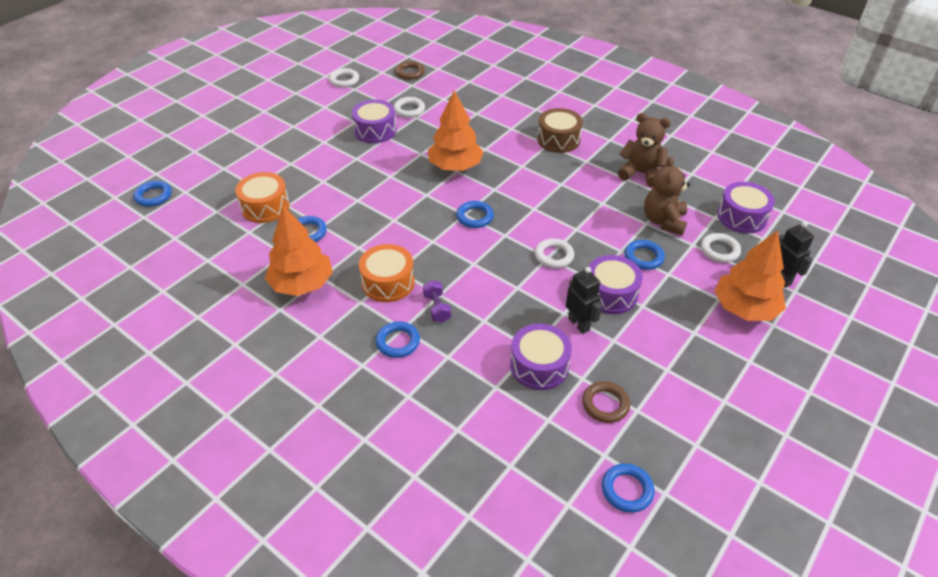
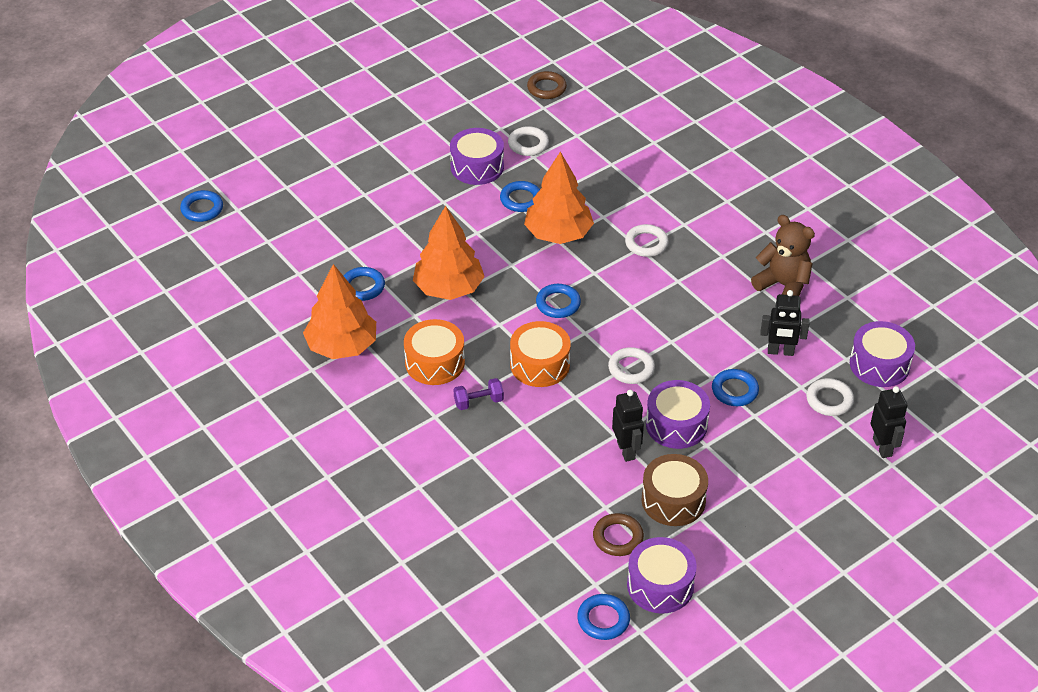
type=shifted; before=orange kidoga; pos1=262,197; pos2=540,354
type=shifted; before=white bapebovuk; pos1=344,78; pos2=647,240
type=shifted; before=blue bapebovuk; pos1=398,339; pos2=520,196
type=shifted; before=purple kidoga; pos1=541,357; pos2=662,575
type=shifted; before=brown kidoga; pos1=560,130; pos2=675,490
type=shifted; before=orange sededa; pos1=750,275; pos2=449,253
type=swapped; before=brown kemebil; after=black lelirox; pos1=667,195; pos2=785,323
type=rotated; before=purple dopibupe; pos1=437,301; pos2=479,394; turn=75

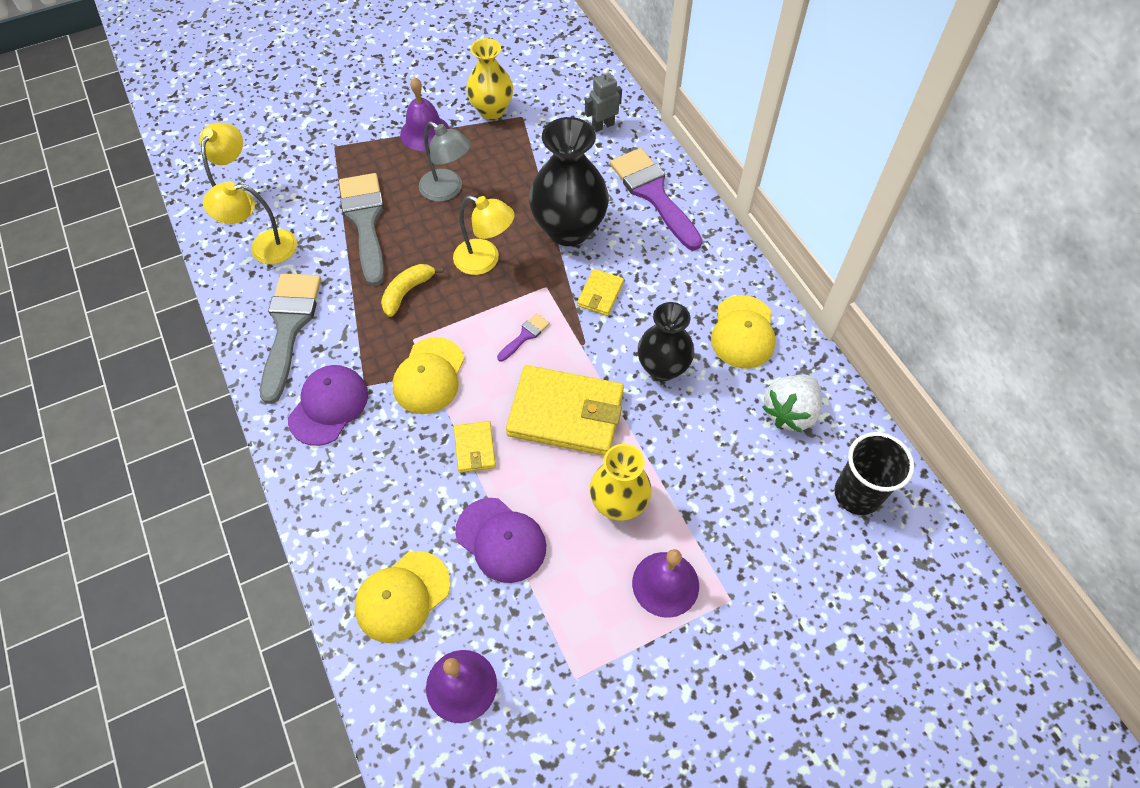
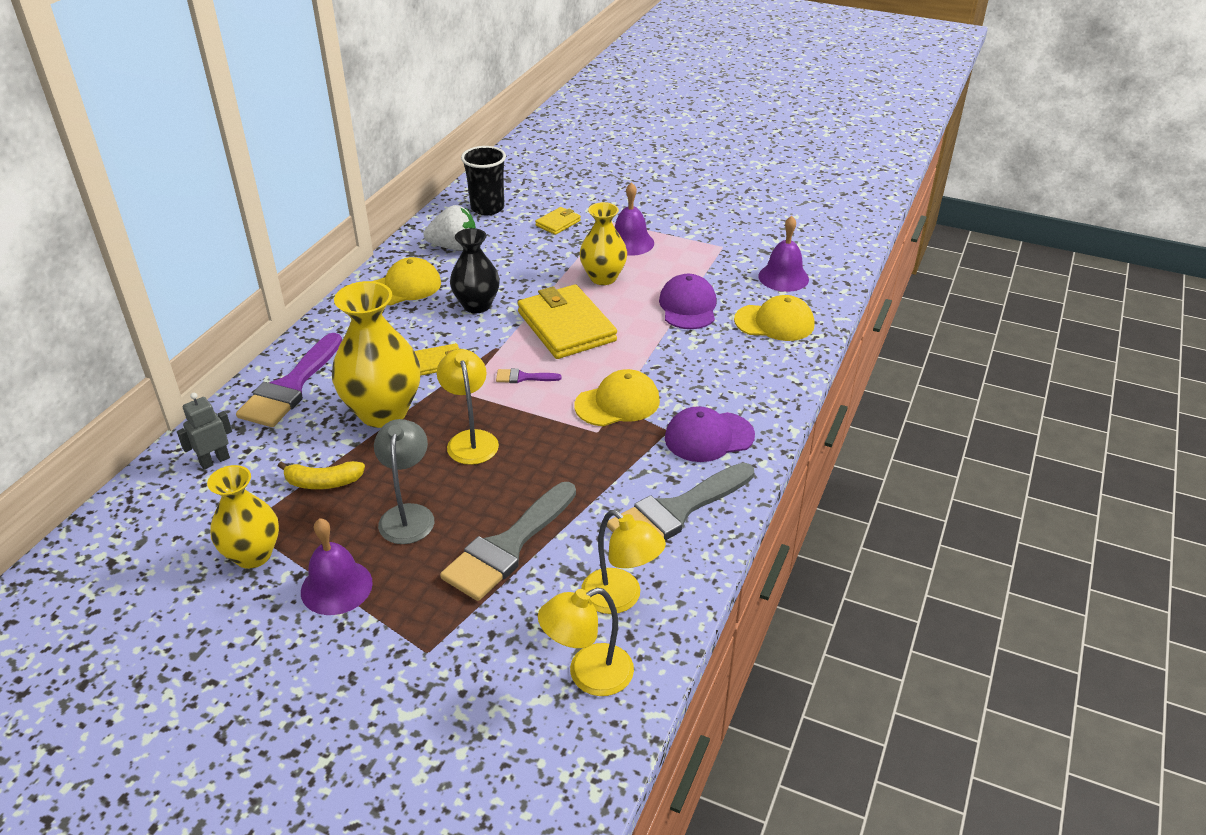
type=shifted; before=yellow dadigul; pos1=412,290; pos2=321,475
type=shifted; before=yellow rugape; pos1=475,447; pos2=558,221
type=repainted; before=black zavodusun; after=yellow zavodusun; pos1=569,181; pos2=376,354
type=rotated; before=grey lelirox; pos1=603,100; pos2=204,431; turn=120

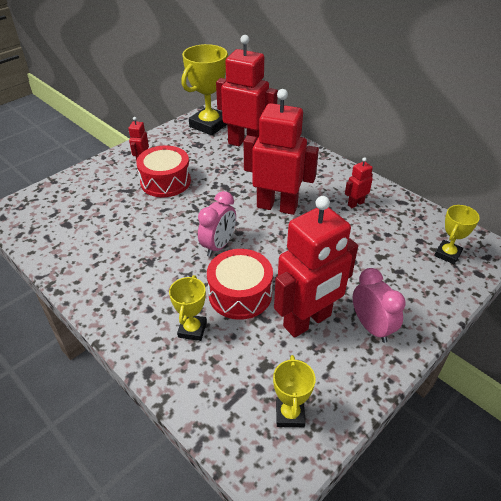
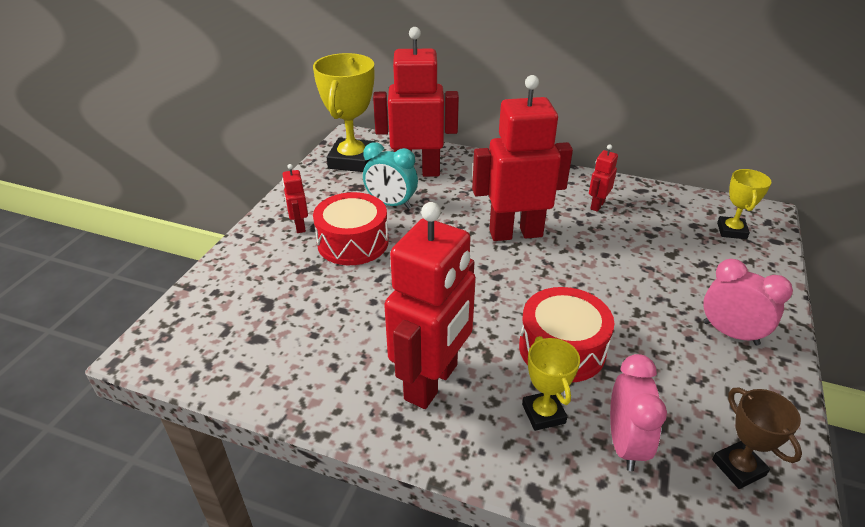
type=new; after=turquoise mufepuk; pos2=390,175
type=shifted; before=pink mufepuk; pos1=217,224; pos2=638,412
type=shifted; before=red lelirox; pos1=316,267; pos2=430,305
type=repainted; before=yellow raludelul; after=brown raludelul; pos1=294,391; pos2=757,438

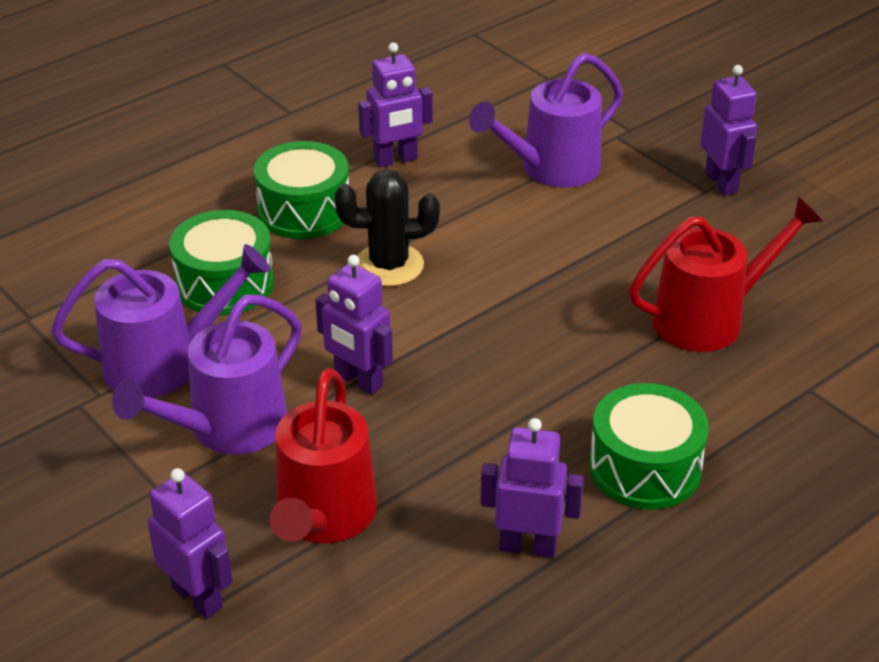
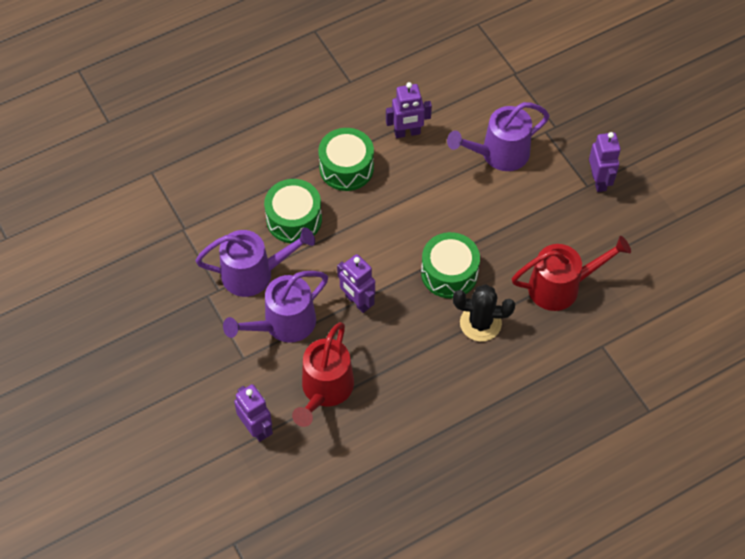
type=gone; before=purple lelirox; pos1=532,488
type=shifted; before=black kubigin; pos1=387,227; pos2=484,313
type=shifted; before=green kidoga; pos1=649,446; pos2=450,265

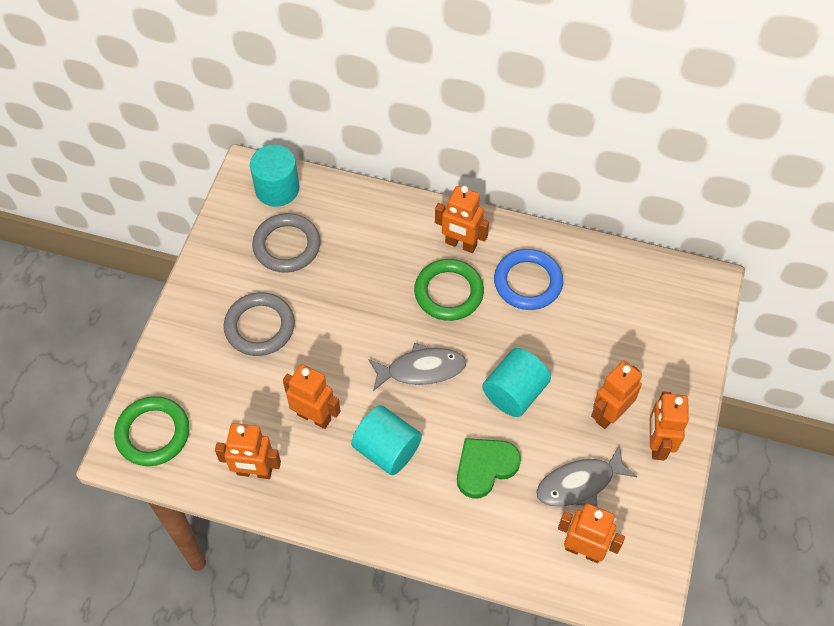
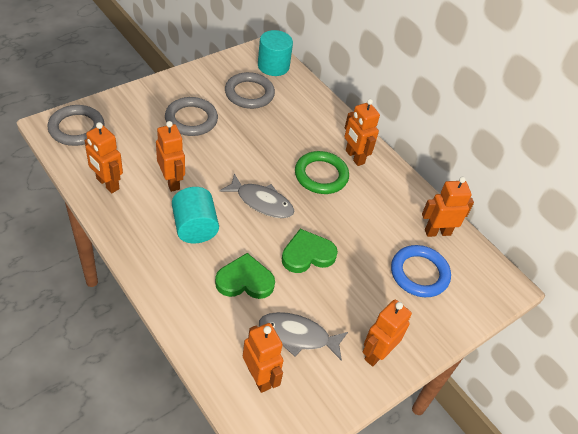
type=shifted; before=blue bapebovuk; pos1=528,279; pos2=421,271
type=shifted; before=orange lelirox; pos1=616,394; pos2=448,207
type=swapped; before=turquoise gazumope; after=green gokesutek; pos1=516,382; pos2=310,251
type=repainted; before=green bapebovuk; after=grey bapebovuk; pos1=151,431; pos2=76,125

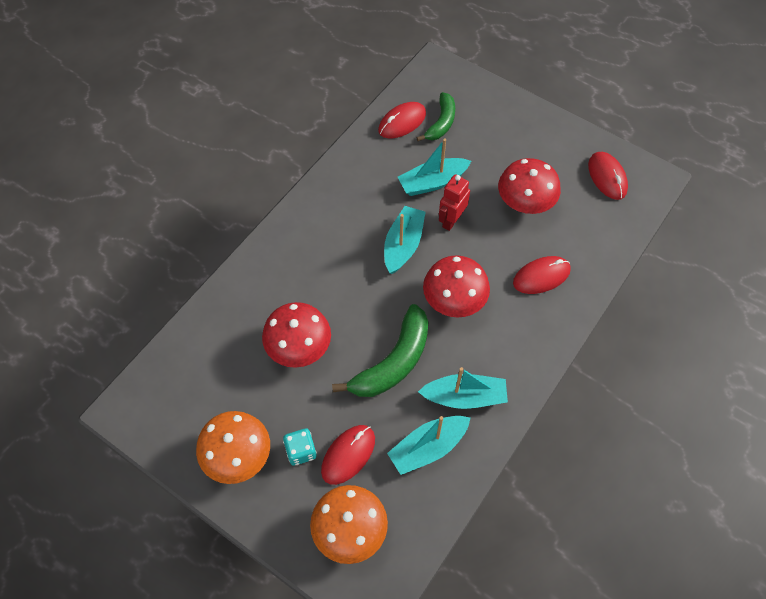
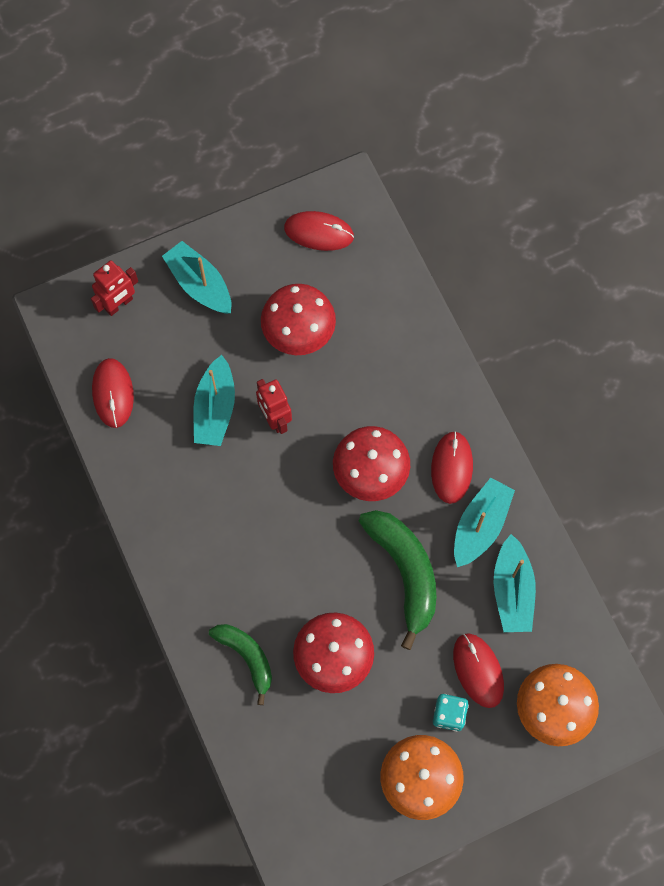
type=new; after=red lelirox; pos2=114,288
type=shifted; before=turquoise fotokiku; pos1=405,240; pos2=196,277
type=shifted; before=green dadigul; pos1=436,116; pos2=240,664
type=shifted; before=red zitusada; pos1=542,275; pos2=452,467

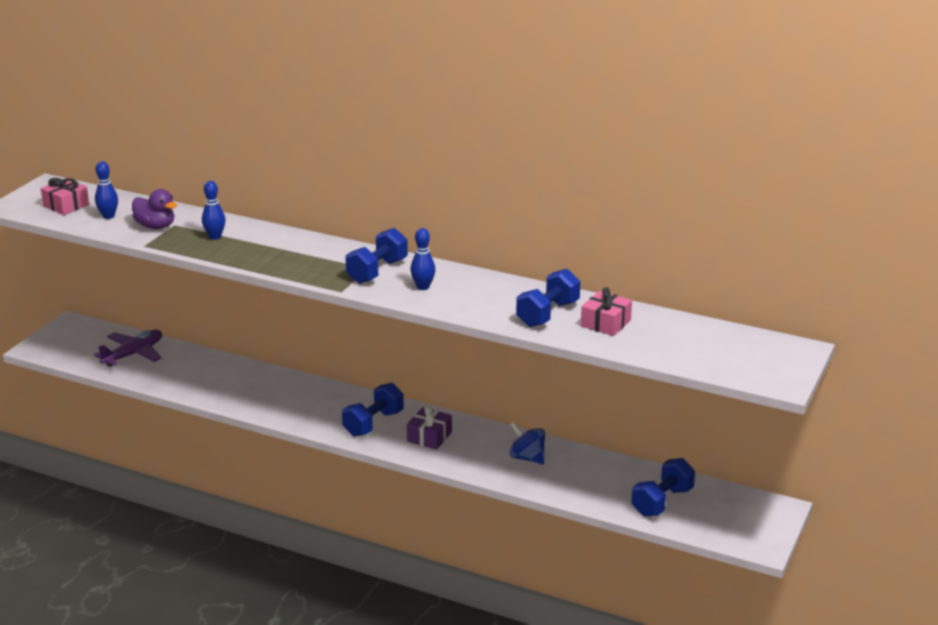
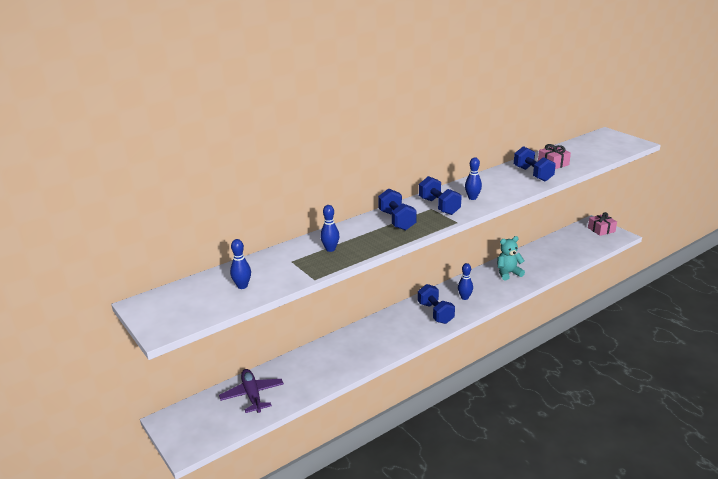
type=gone; before=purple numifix; pos1=154,209
type=shifted; before=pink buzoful; pos1=65,196; pos2=602,224
type=shifted; before=blue dopibupe; pos1=663,487; pos2=397,209
type=swapped; before=purple buzoful; after=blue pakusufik; pos1=429,427; pos2=465,281
type=swapped; before=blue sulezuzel; after=turquoise kemebil; pos1=527,443; pos2=511,258

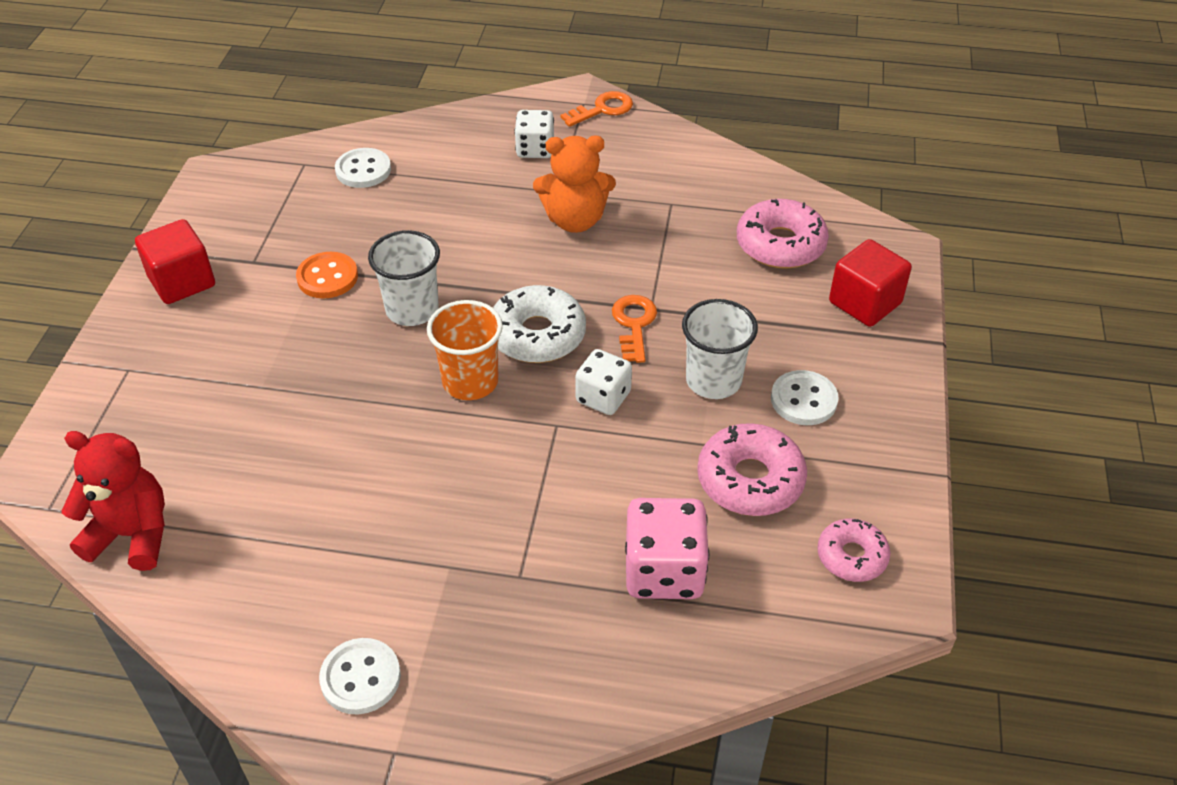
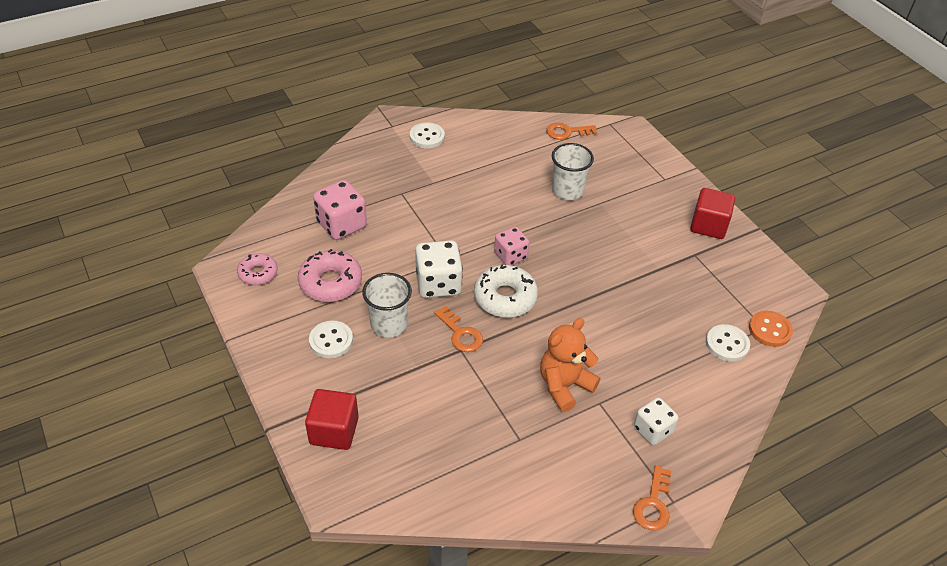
type=gone; before=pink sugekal; pos1=783,234
type=shifted; before=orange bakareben; pos1=327,275; pos2=771,329
type=shifted; before=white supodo; pos1=404,278; pos2=573,171
type=swapped; before=red kemebil; after=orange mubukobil; pos1=113,501; pos2=571,131
type=swapped; before=orange supodo; after=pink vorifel; pos1=465,350; pos2=511,246
type=scaled; before=white vorifel; pos1=603,382; pos2=439,269; scale=1.53

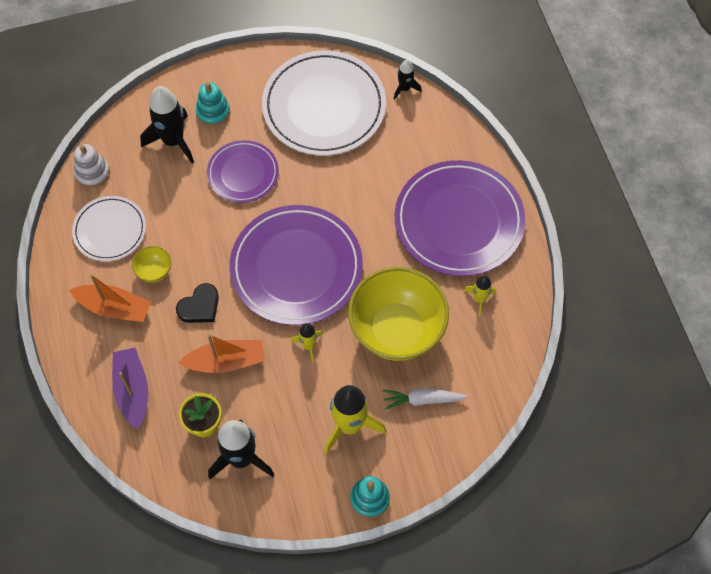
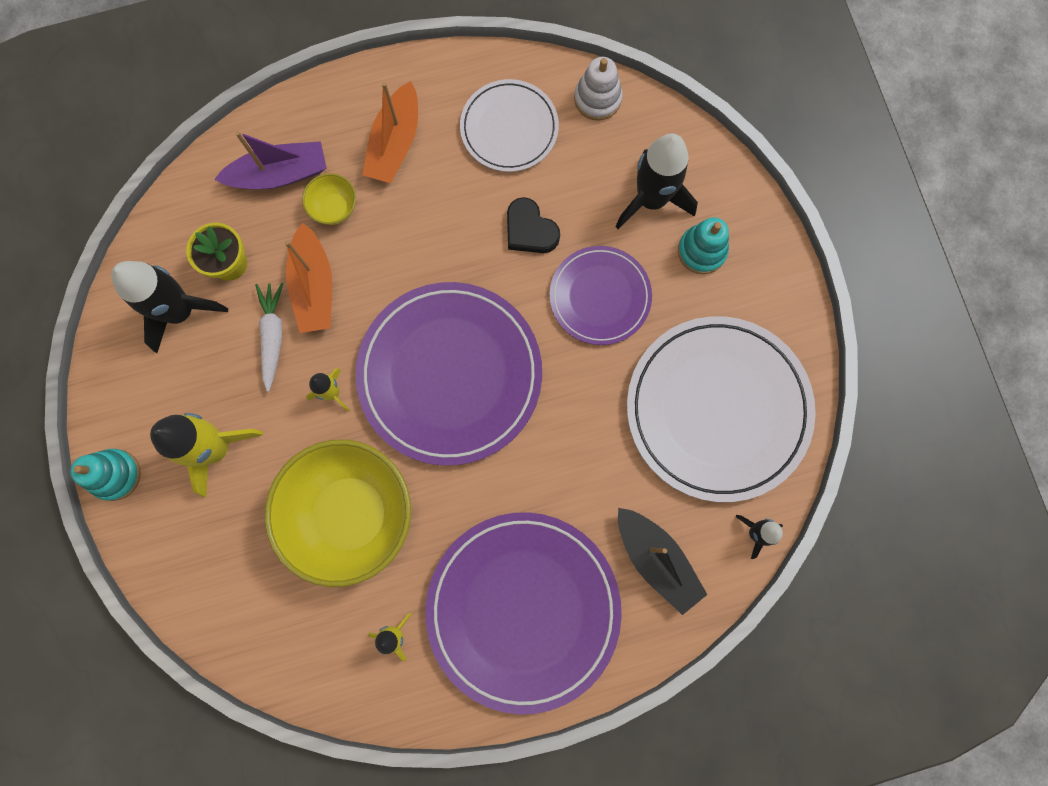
type=new; after=black fotokiku; pos2=662,561
type=shifted; before=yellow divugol; pos1=152,264; pos2=329,199
type=shifted; before=black gokesutek; pos1=197,303; pos2=533,225
type=shifted; before=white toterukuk; pos1=425,399; pos2=269,337

